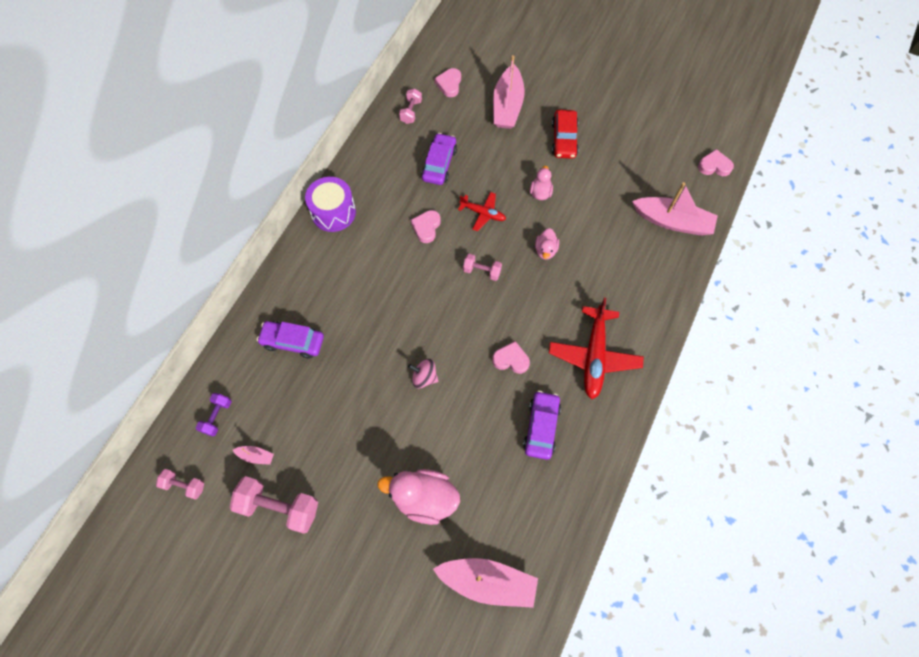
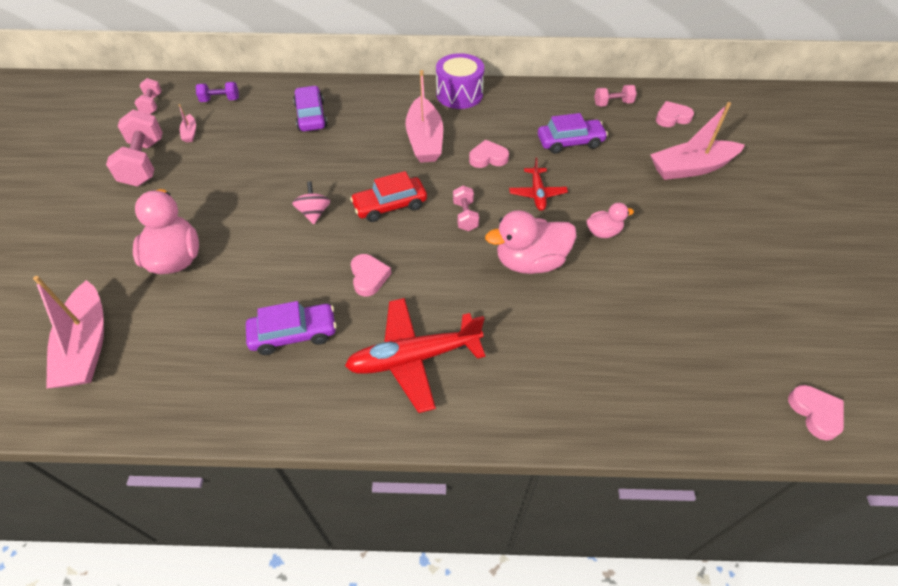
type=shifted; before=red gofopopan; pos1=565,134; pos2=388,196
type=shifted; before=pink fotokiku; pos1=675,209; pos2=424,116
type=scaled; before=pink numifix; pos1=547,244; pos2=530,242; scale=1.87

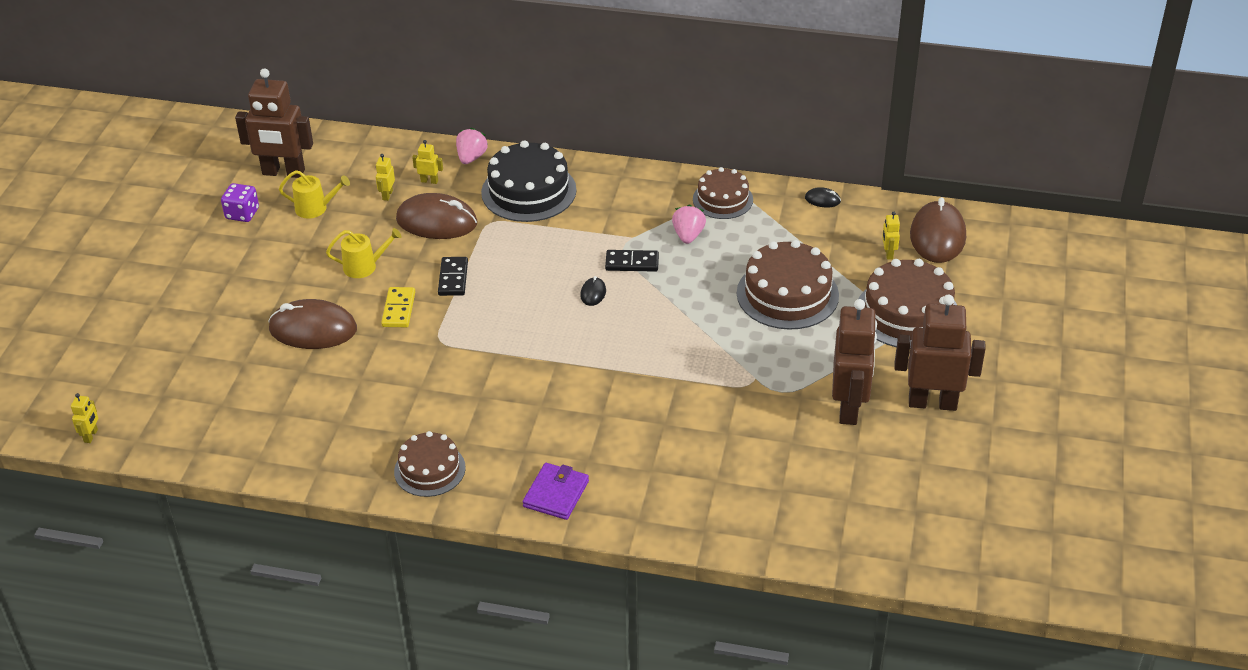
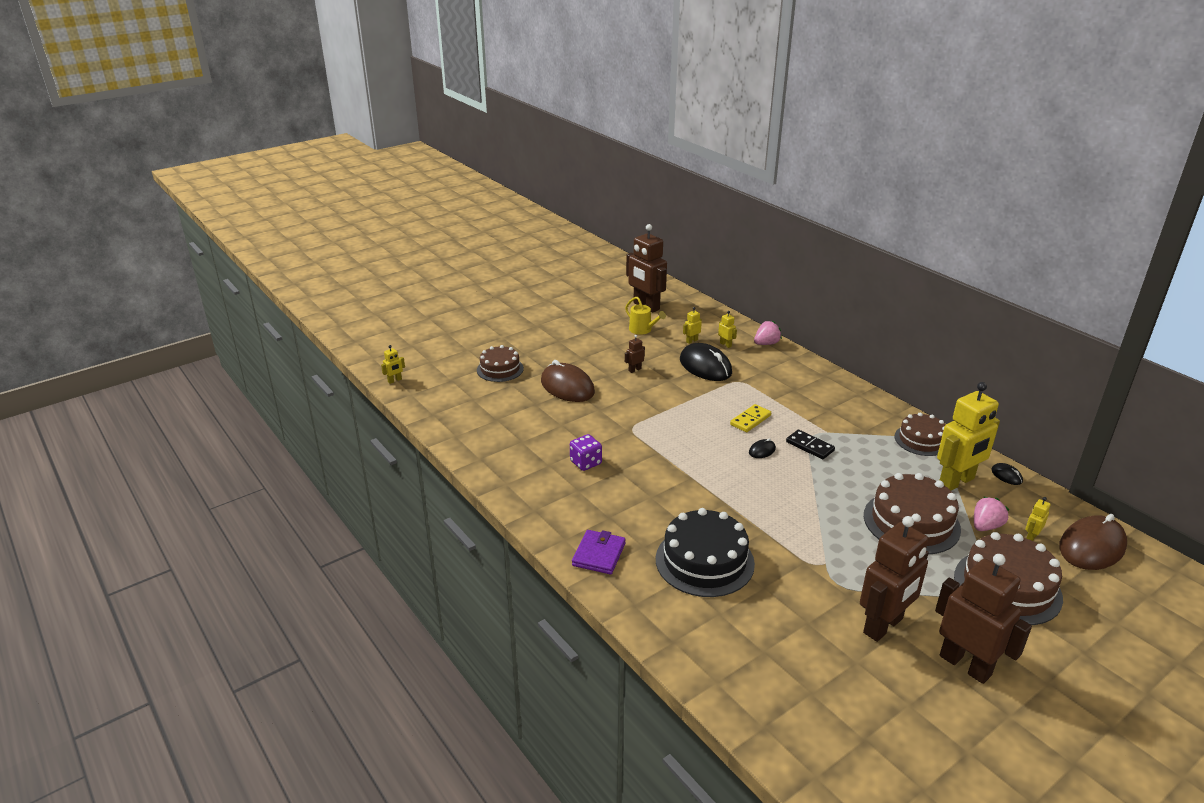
type=gone; before=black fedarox; pos1=453,276
type=new; after=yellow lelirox; pos2=968,436
type=shifted; before=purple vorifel; pos1=240,202; pos2=586,452
type=shifted; before=yellow fedarox; pos1=398,307; pos2=750,418
type=shifted; before=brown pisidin; pos1=430,464; pos2=500,363
type=shifted; before=black pisidin; pos1=529,181; pos2=705,552
type=shifted; before=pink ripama; pos1=689,224; pos2=991,513
type=swapped; before=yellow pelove; after=brown lelirox; pos1=364,253; pos2=635,354
type=repainted; before=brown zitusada; after=black zitusada; pos1=436,216; pos2=706,362
type=rotated; before=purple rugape; pos1=556,491; pos2=599,552; turn=-45

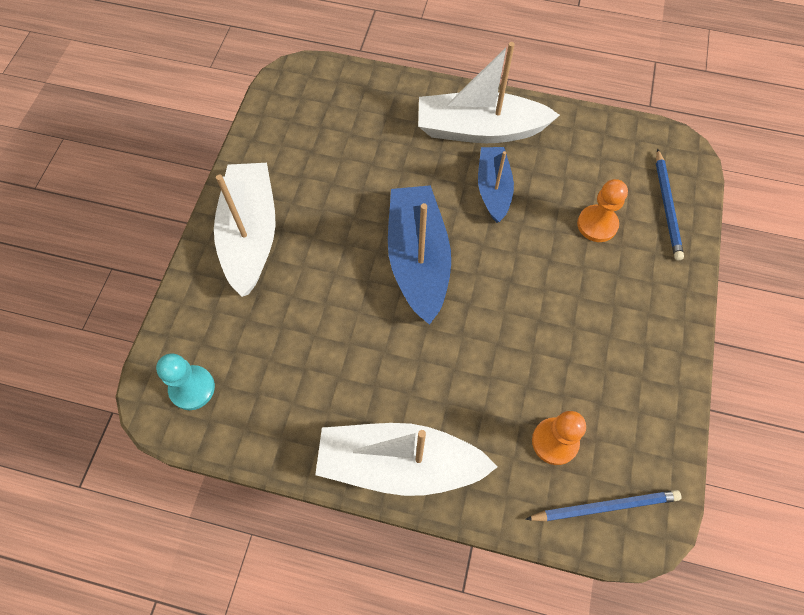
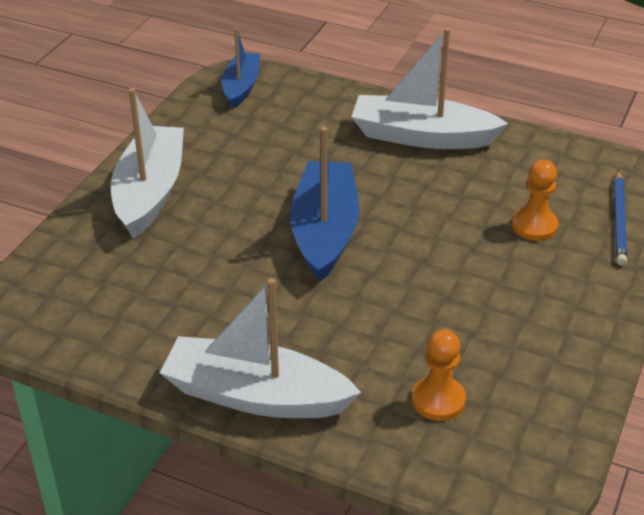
type=gone; before=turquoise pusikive; pos1=185,381
type=gone; before=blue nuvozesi; pos1=603,505
type=shifted; before=blue fotokiku; pos1=496,185; pos2=241,68

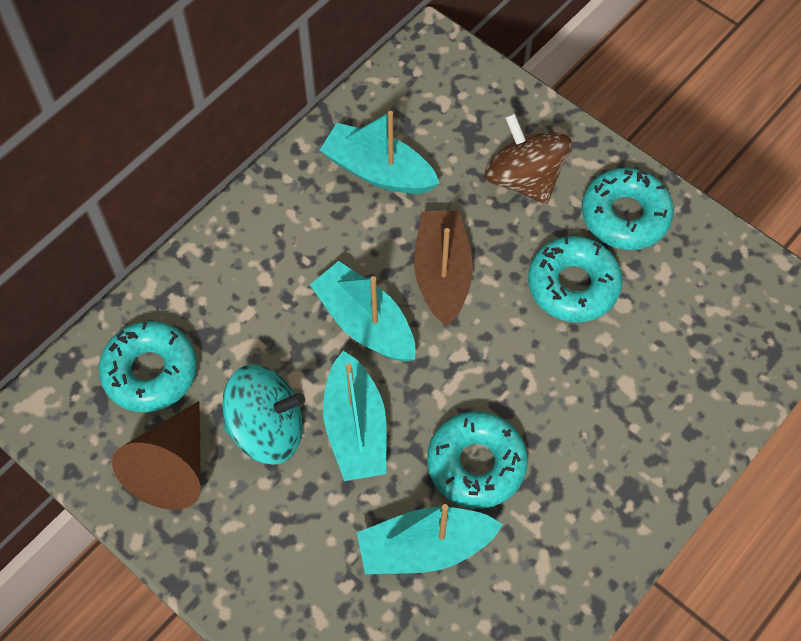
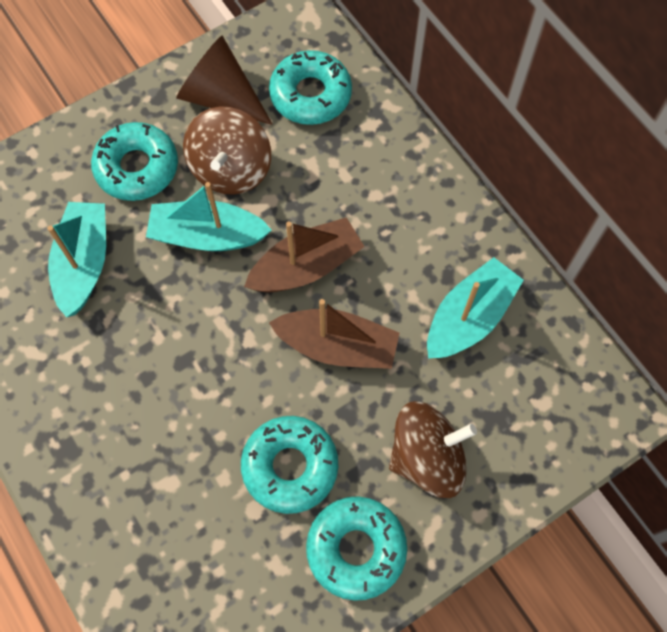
type=shifted; before=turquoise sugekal; pos1=477,460; pos2=134,161
type=repainted; before=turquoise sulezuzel; after=brown sulezuzel; pos1=263,415; pos2=227,150
type=repainted; before=turquoise fotokiku; after=brown fotokiku; pos1=362,311; pos2=304,255

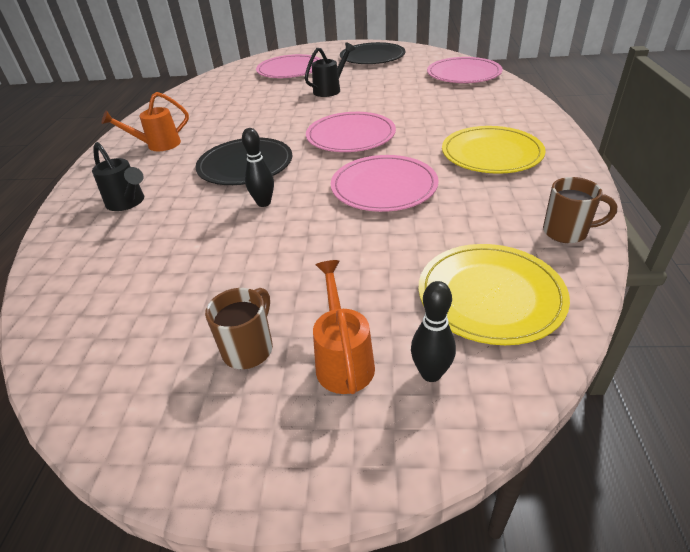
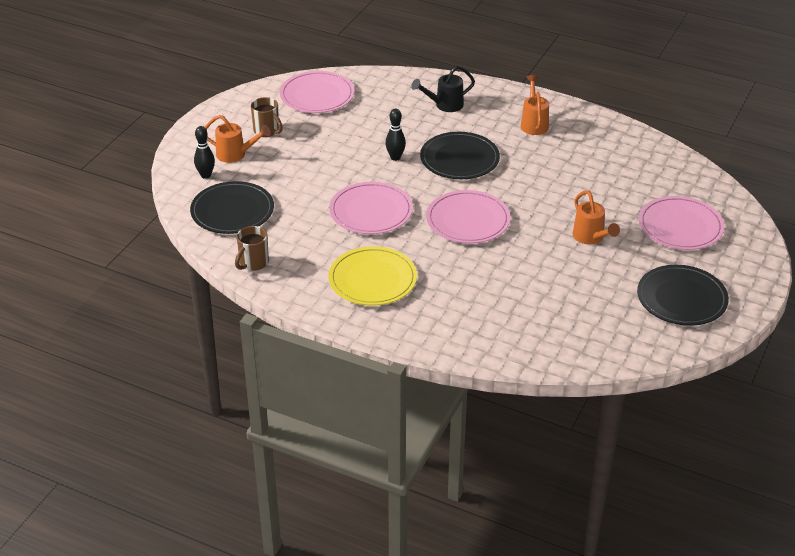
type=shifted; before=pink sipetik; pos1=464,70; pos2=317,92
type=repainted; before=black pelove; after=orange pelove; pos1=330,69; pos2=596,217
type=repainted; before=yellow sipetik; after=black sipetik; pos1=494,294; pos2=232,207

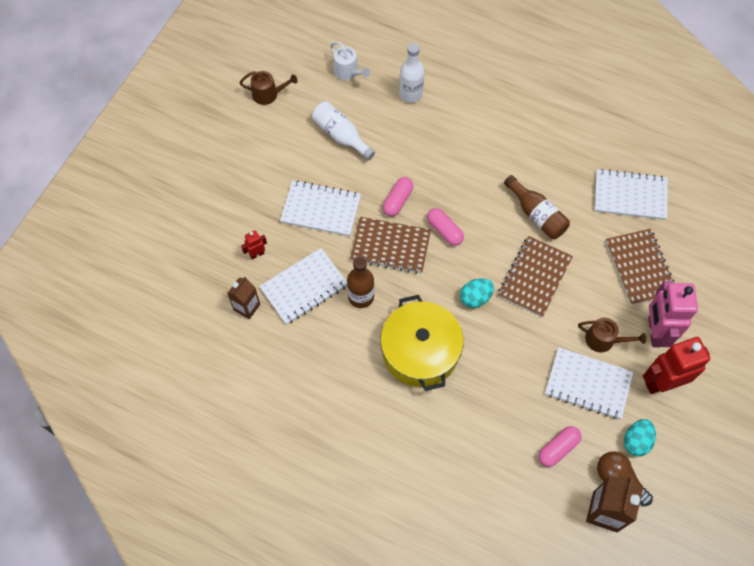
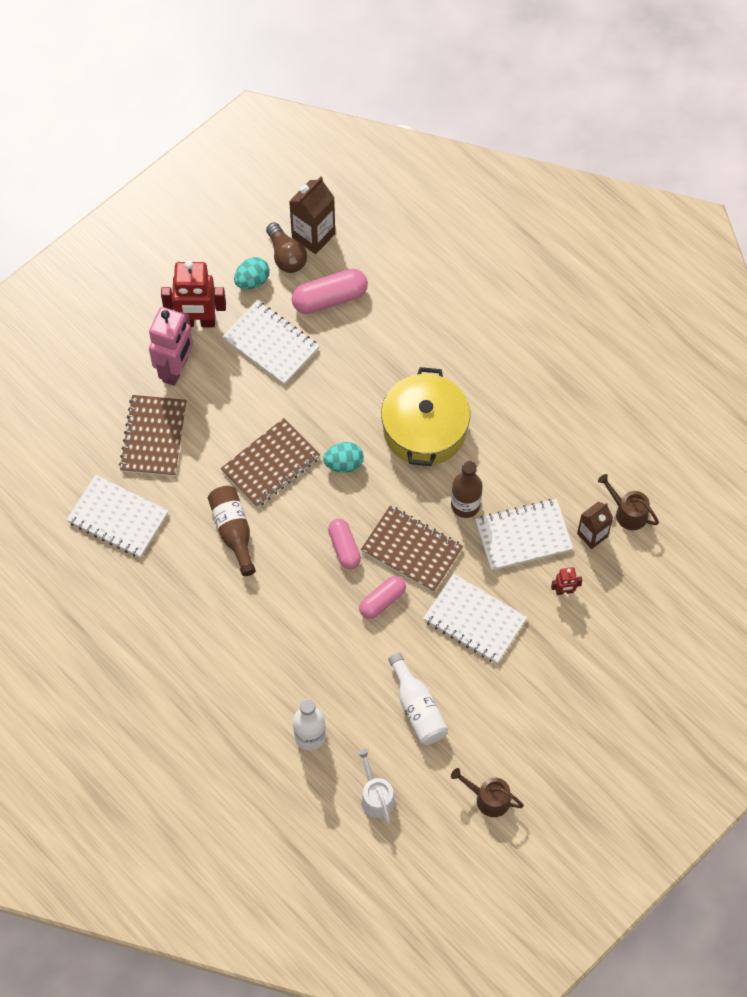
type=shifted; before=brown pelove; pos1=612,335; pos2=628,502
type=scaled; before=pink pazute; pos1=560,446; pos2=330,291; scale=1.51

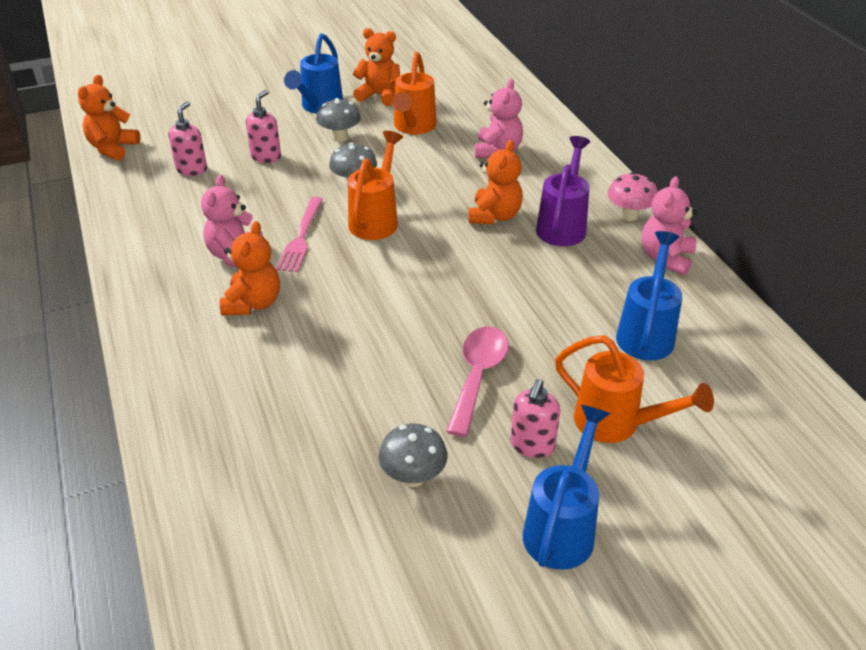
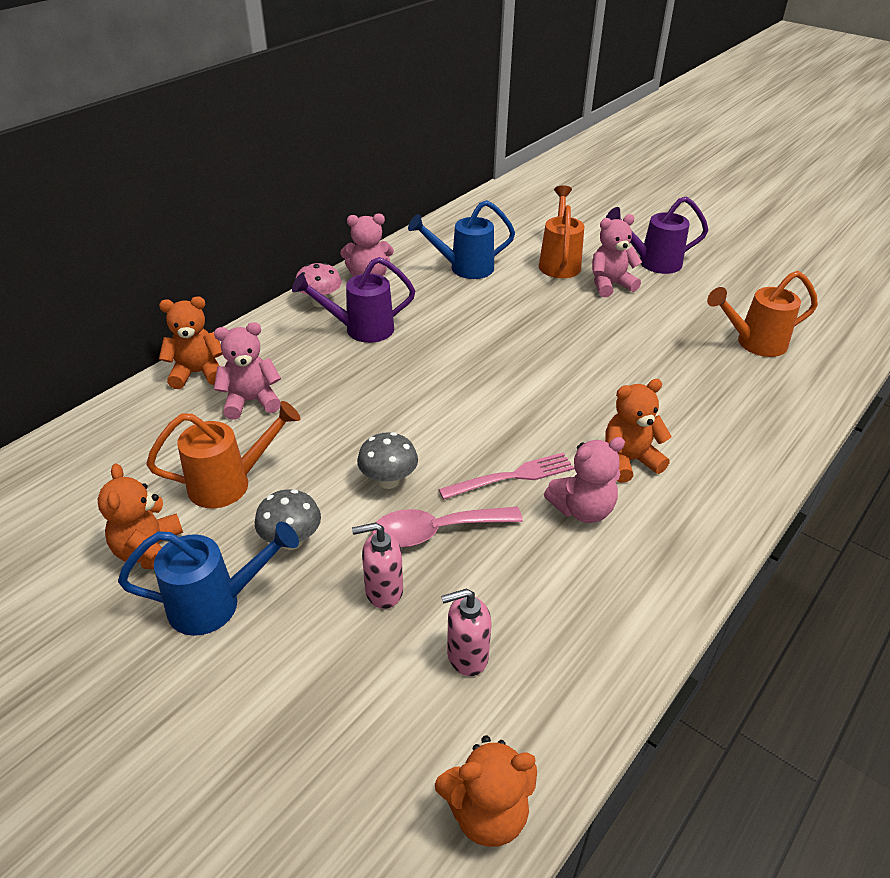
type=gone; before=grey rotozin; pos1=413,455
type=shifted; before=orange pelove; pos1=375,185; pos2=762,314
type=shifted; before=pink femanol; pos1=477,381; pos2=447,527
type=shifted; before=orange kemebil; pos1=496,182; pos2=191,342
type=swapped; before=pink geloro; after=pink kemebil; pos1=535,418; pos2=617,255
type=repainted; before=blue pelove; after=purple pelove; pos1=566,487; pos2=657,235

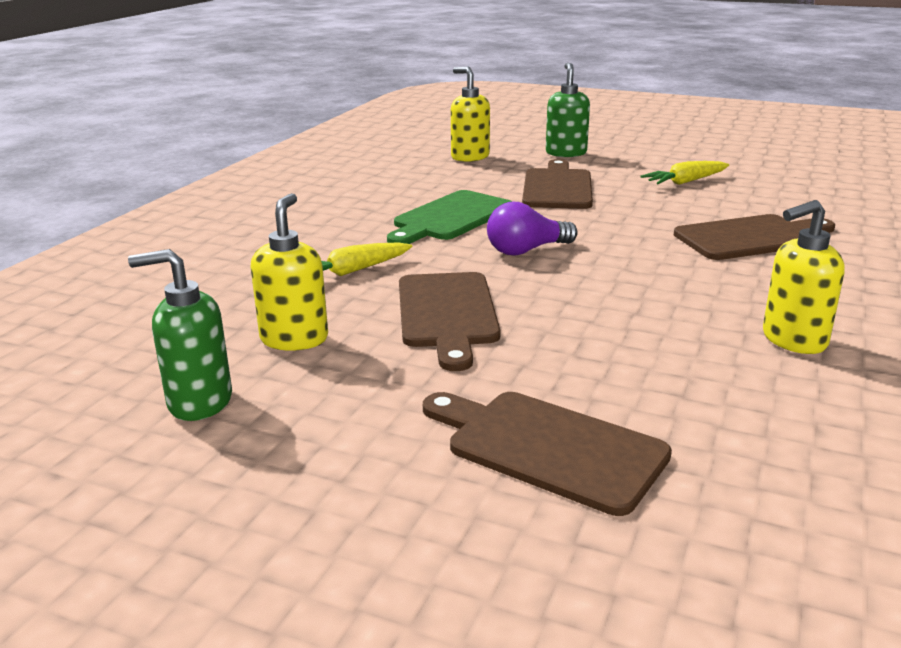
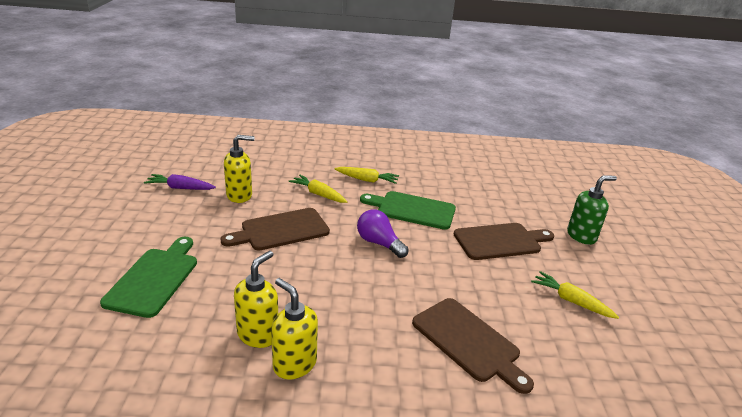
type=new; after=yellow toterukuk; pos2=367,175
type=shifted; before=yellow geloro; pos1=470,114; pos2=256,299
type=swapped; before=green geloro; after=purple toterukuk; pos1=180,335; pos2=180,182
type=repainted; before=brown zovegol; after=green zovegol; pos1=547,454; pos2=148,277

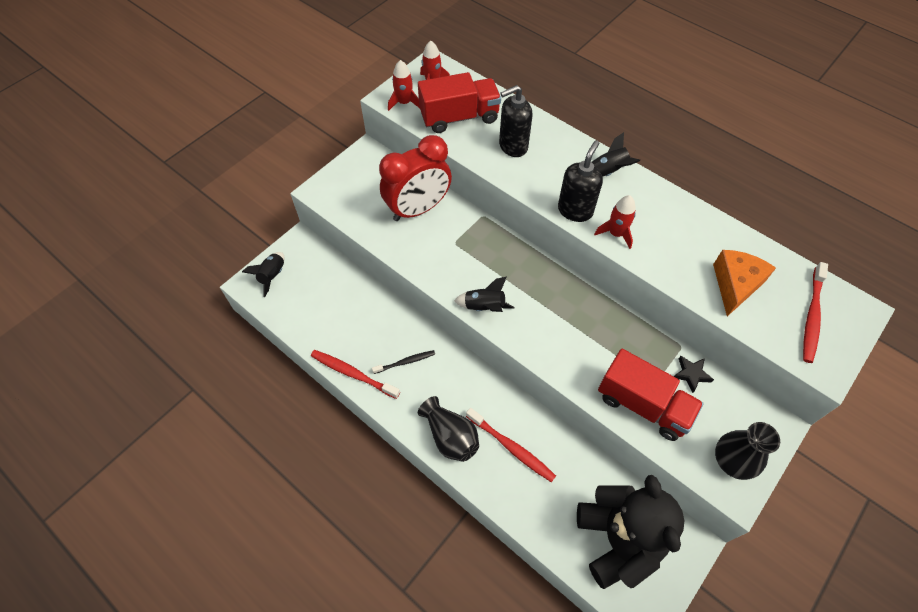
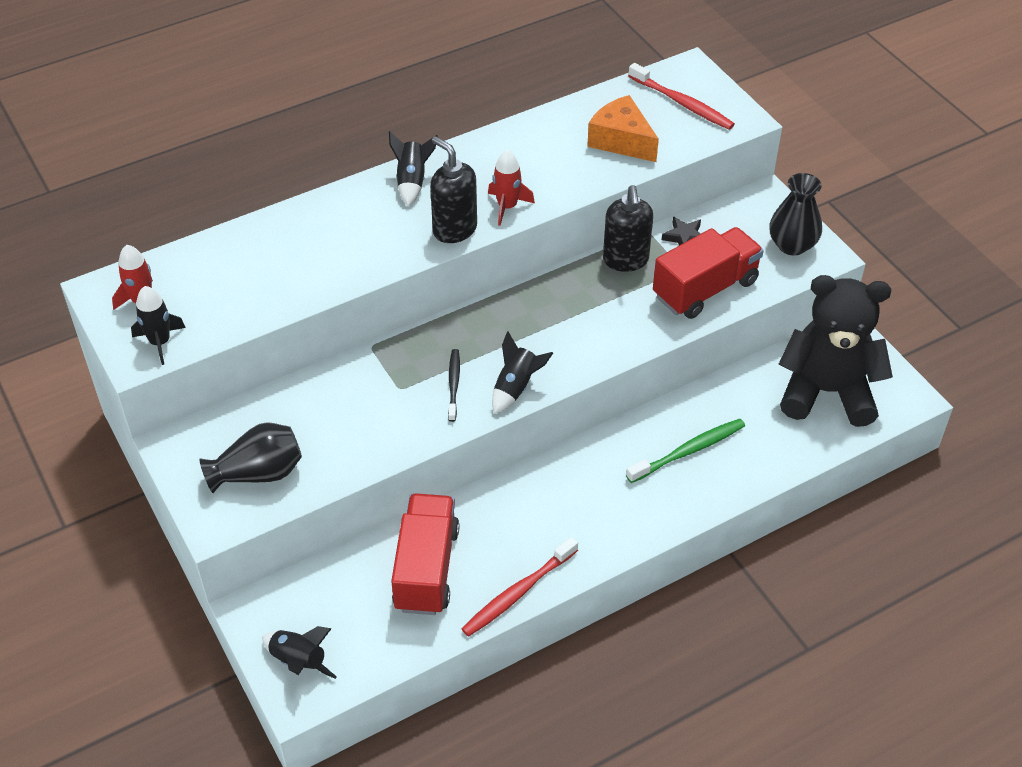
type=gone; before=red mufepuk; pos1=415,178
type=shifted; before=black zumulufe; pos1=403,362; pos2=454,385
type=shifted; before=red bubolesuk; pos1=459,102; pos2=425,554
type=shifted; before=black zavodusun; pos1=448,429; pos2=250,457
type=shifted; before=black geloro; pos1=516,121; pos2=628,228
type=repainted; before=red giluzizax; after=black giluzizax; pos1=404,85; pos2=158,325
type=repainted; before=red zumulufe; after=green zumulufe; pos1=511,445; pos2=685,451

